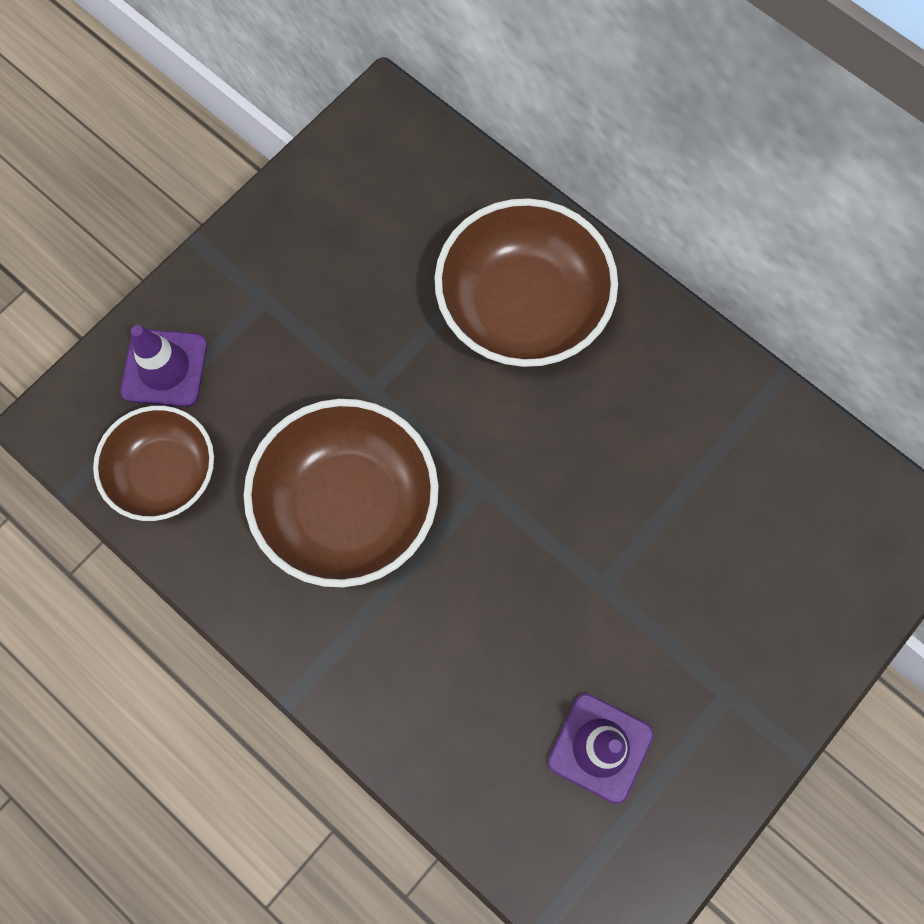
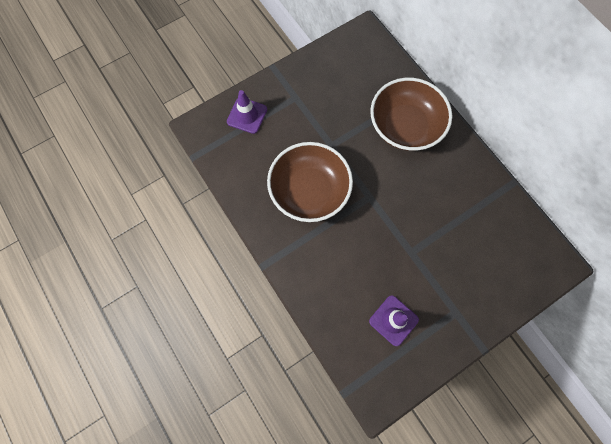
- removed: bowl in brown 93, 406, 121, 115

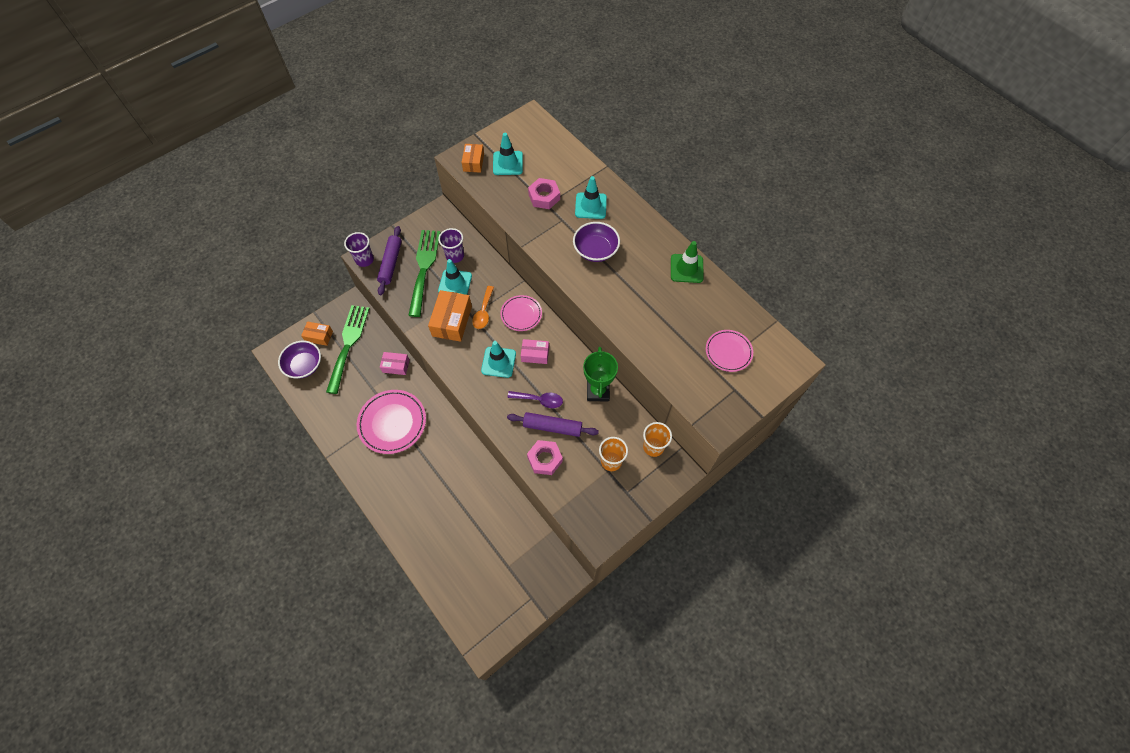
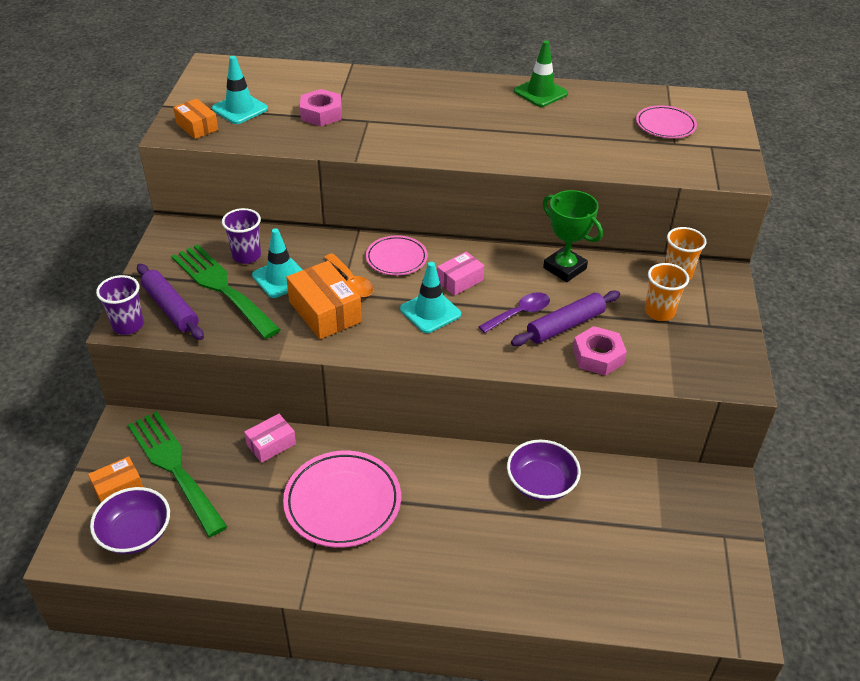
- moved: bowl in purple 573, 222, 47, 40 to 507, 440, 74, 61
- removed: traffic cone in turquoise 575, 176, 32, 43

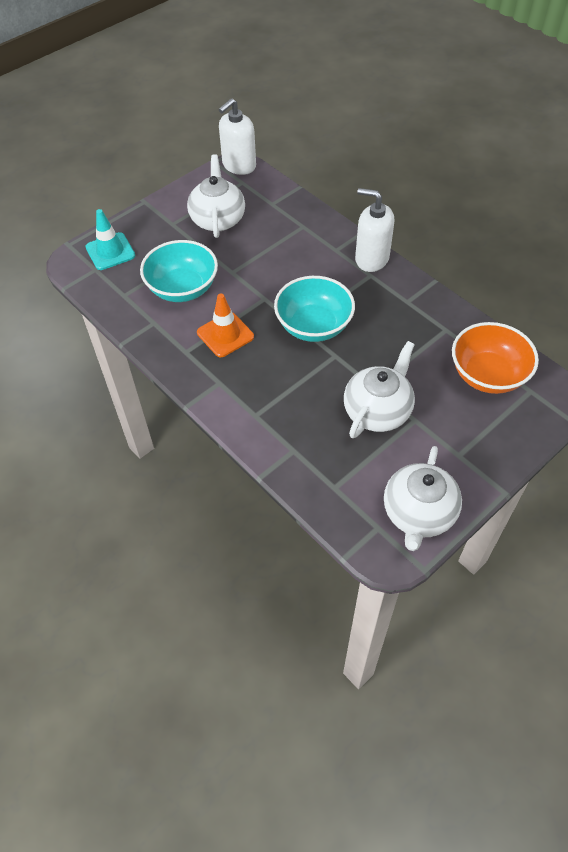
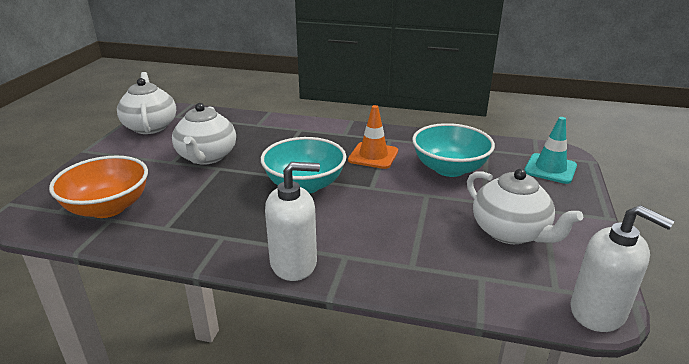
- turned: soap dispenser in white 219, 98, 37, 77 = 570, 205, 104, 127 120 degrees clockwise

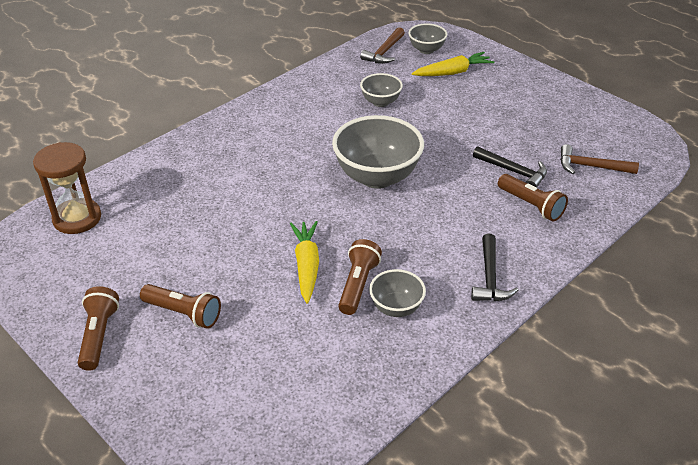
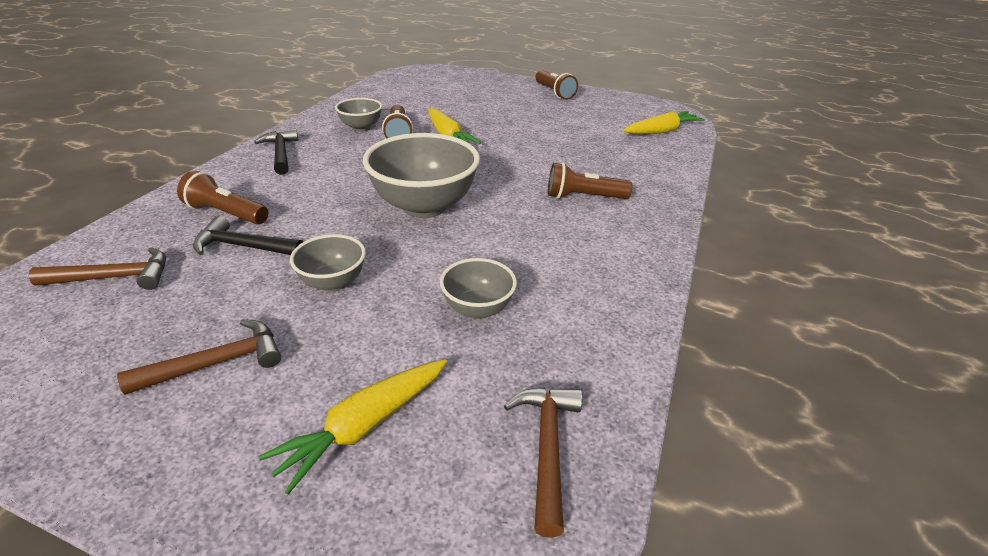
- replaced: hourglass in brown 33, 142, 68, 92 to carrot in yellow 623, 111, 82, 23
- moved: flashlight in brown 140, 284, 81, 45 to 548, 163, 84, 36
- moved: bowl in grey 408, 23, 39, 31 to 290, 234, 76, 58
- added: hammer in brown 117, 319, 164, 76

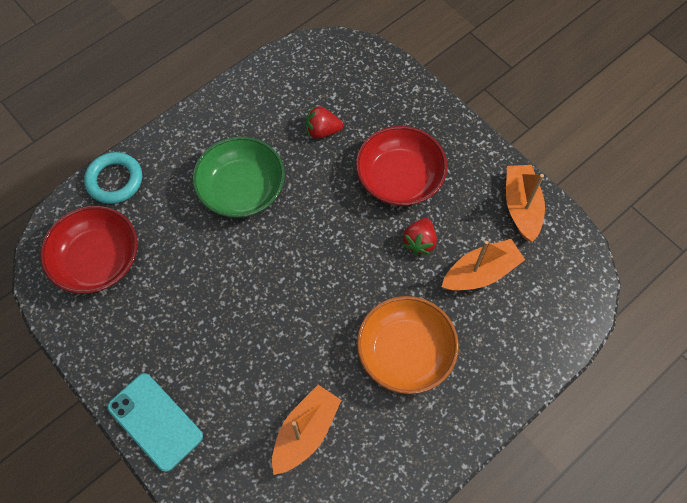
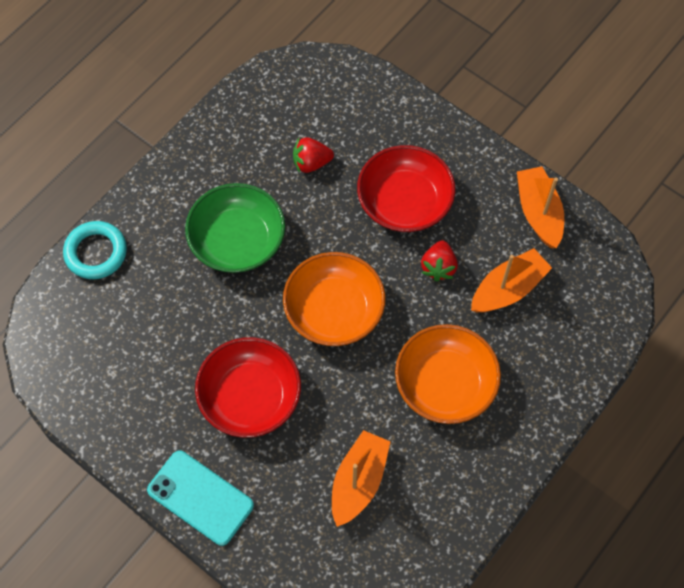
- moved: bowl in red 40, 206, 98, 88 to 195, 337, 106, 101
- added: bowl in orange 283, 252, 103, 94

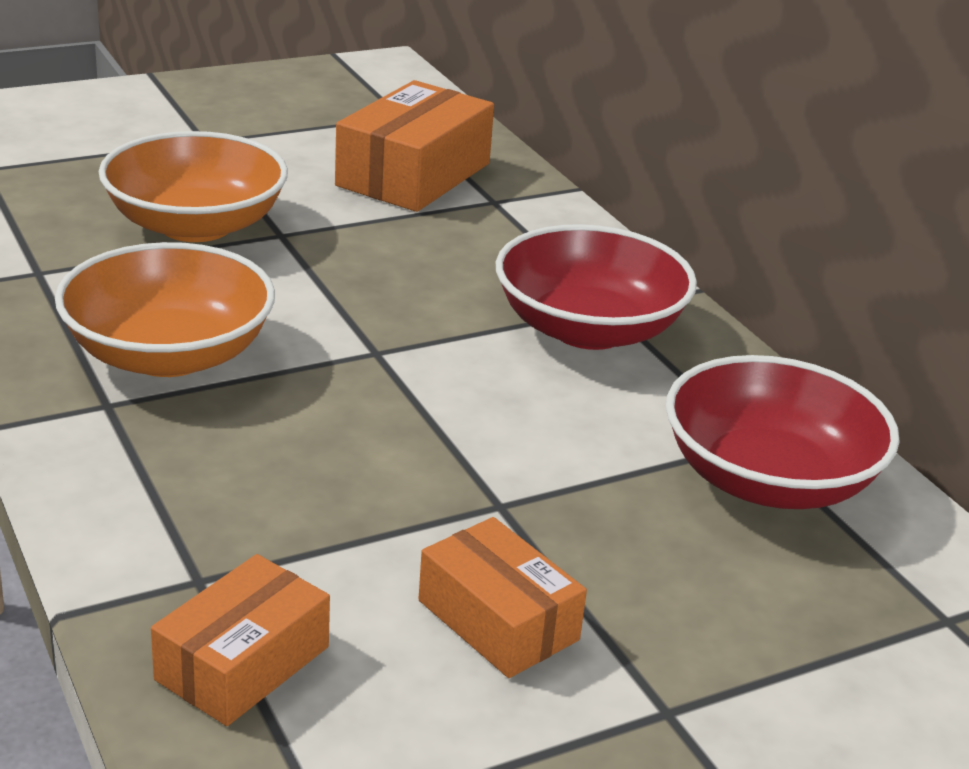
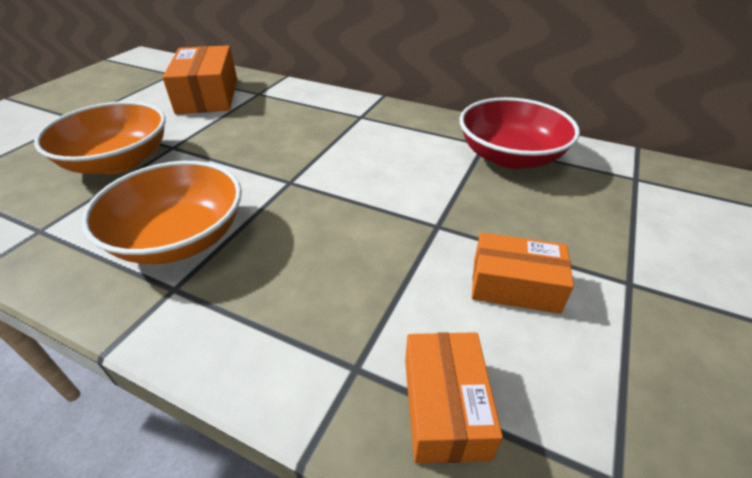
- removed: bowl in red 496, 224, 201, 126

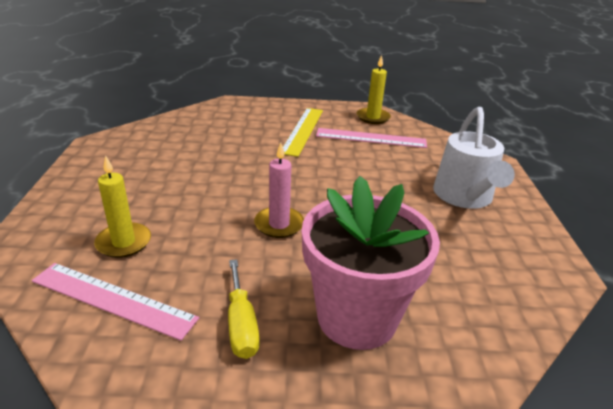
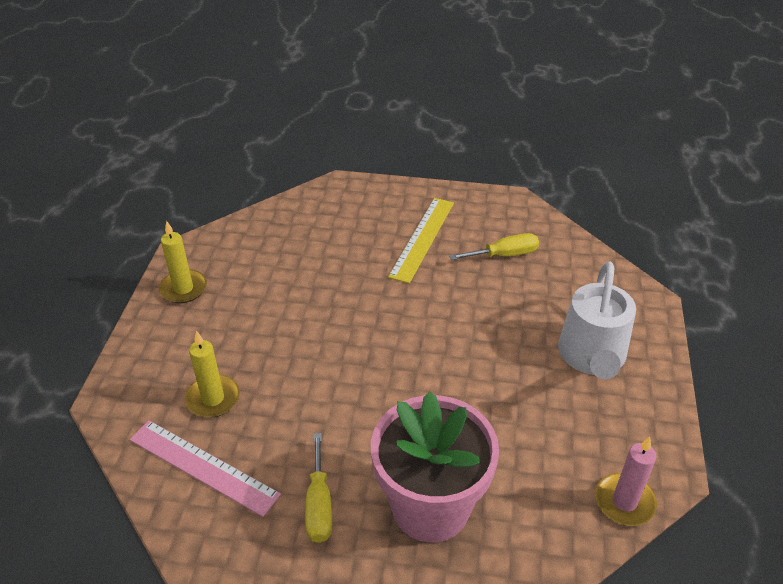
- moved: candle in pink 254, 143, 50, 95 to 595, 436, 62, 90
- replaced: ruler in pink 316, 128, 111, 20 to screwdriver in yellow 449, 233, 90, 27
- moved: candle in yellow 357, 55, 34, 69 to 159, 221, 48, 82

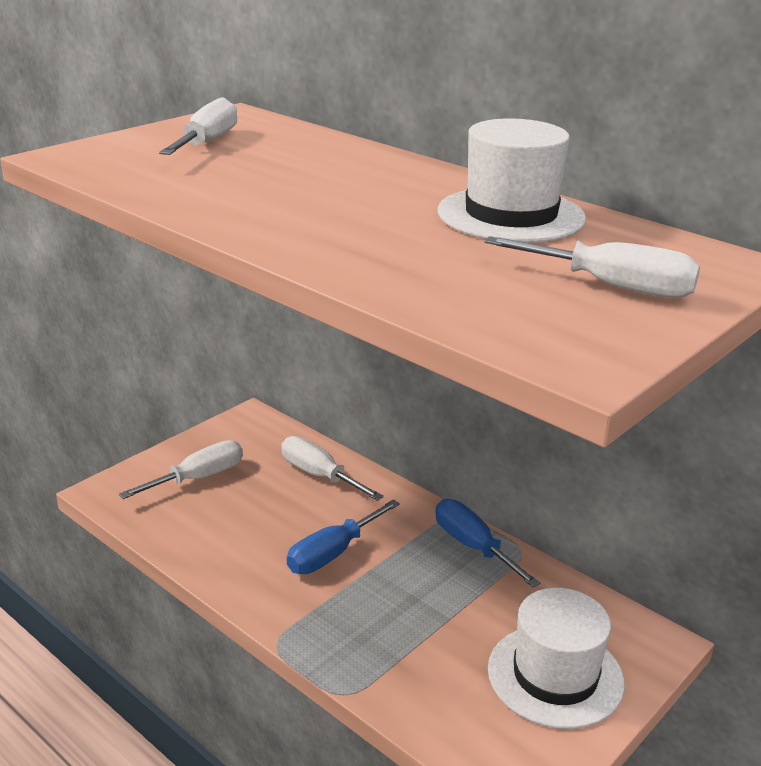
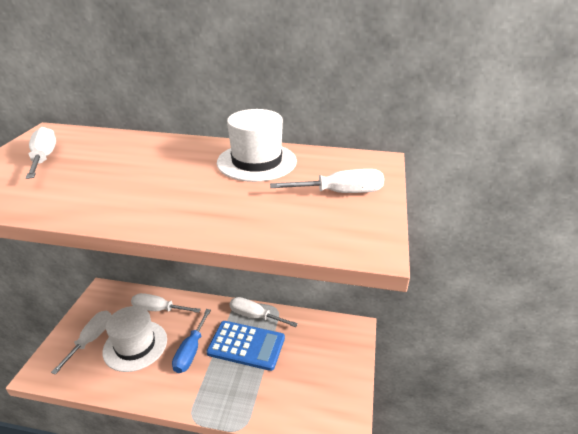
- recoloured: screwdriver in blue 435, 499, 106, 88 to screwdriver in white 230, 297, 68, 30
- moved: hat in white 488, 588, 137, 141 to 103, 306, 64, 66
- added: calculator in blue 207, 321, 78, 50

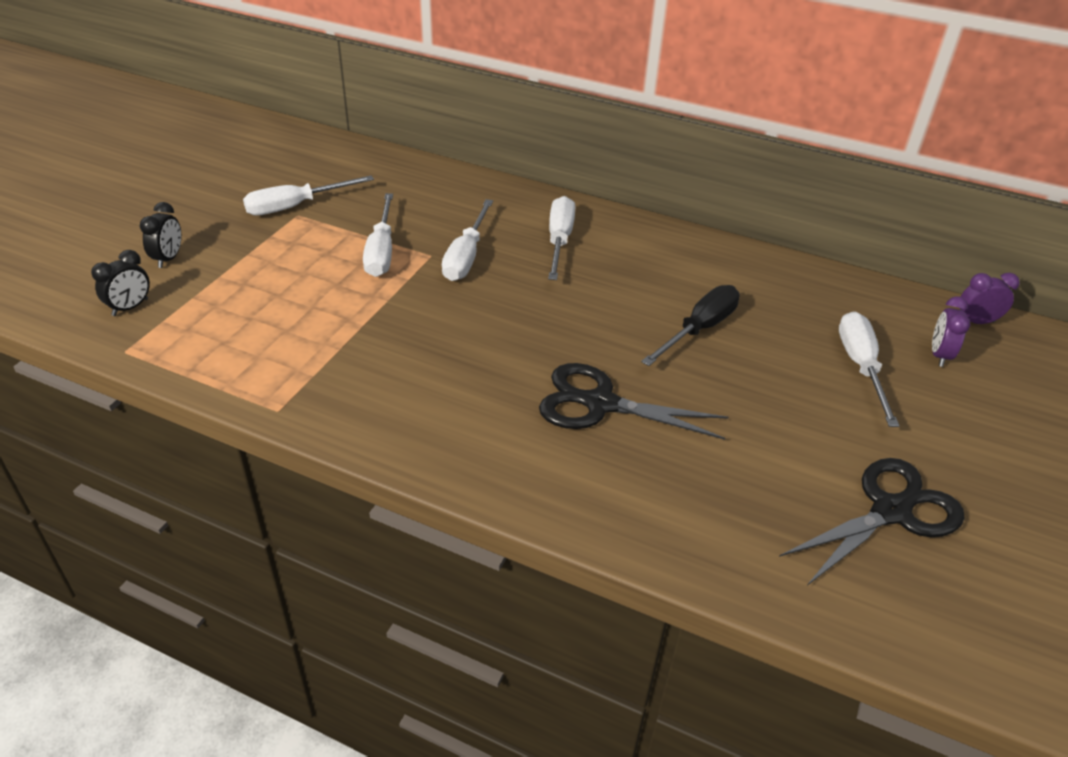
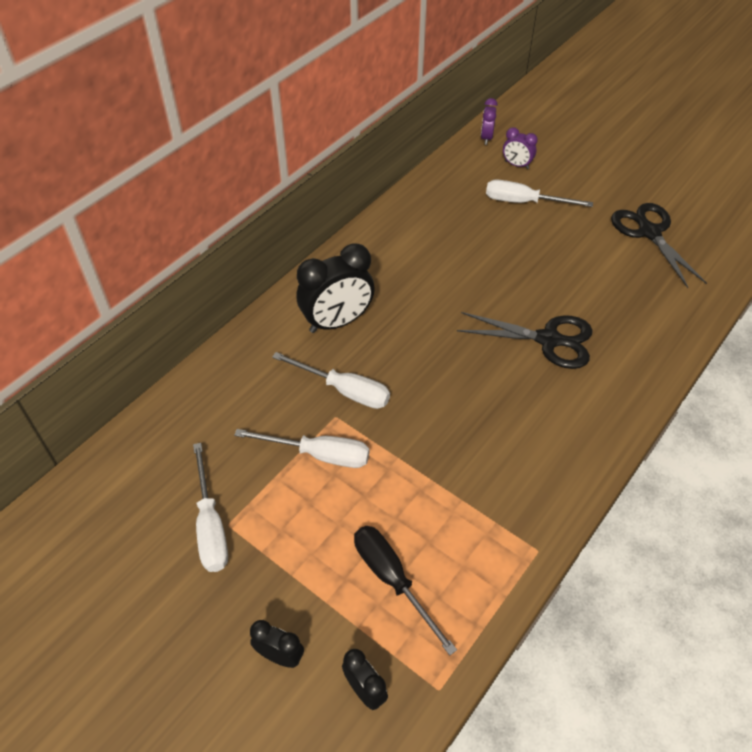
- turned: scissors in black 539, 363, 190, 77 = 457, 312, 136, 57 105 degrees counterclockwise
- replaced: screwdriver in white 548, 196, 27, 84 to clock in black 297, 243, 78, 90
- moved: screwdriver in black 641, 285, 99, 81 to 354, 526, 103, 130

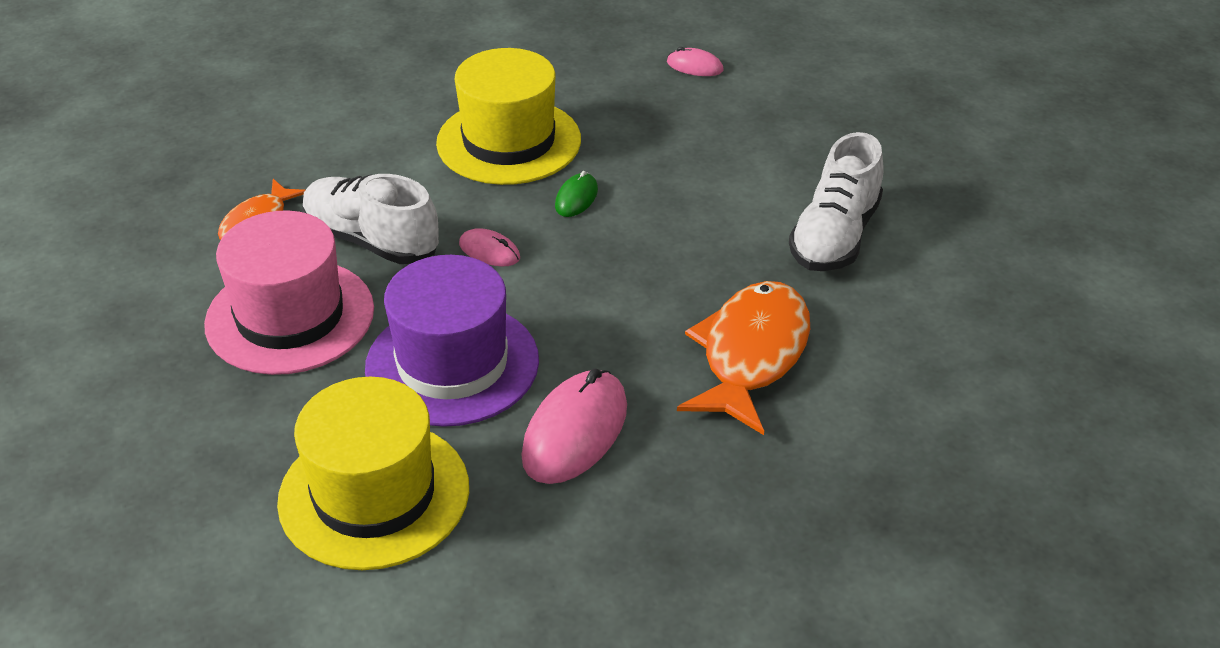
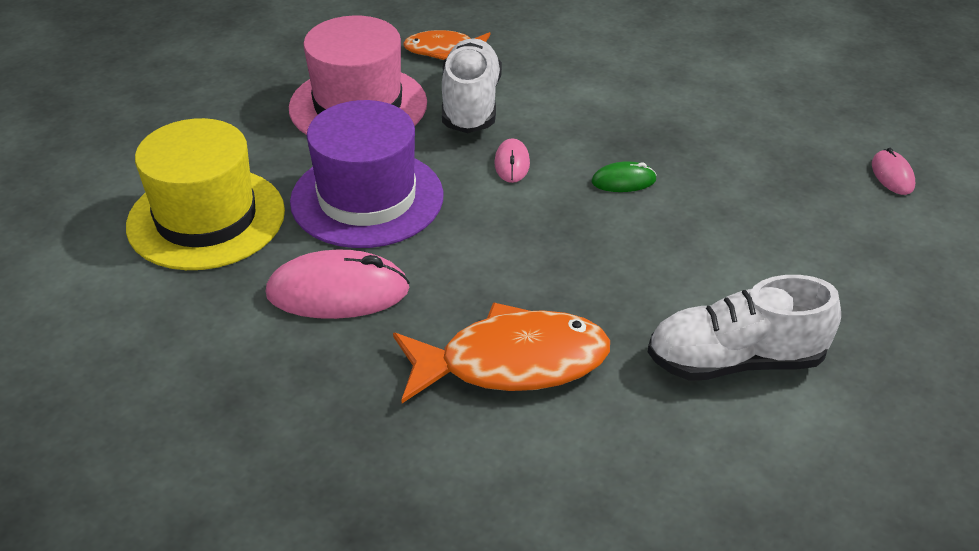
- removed: hat in yellow 436, 48, 145, 137

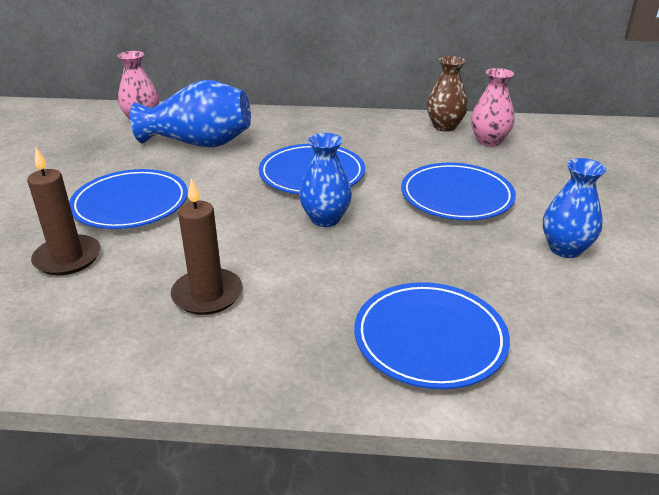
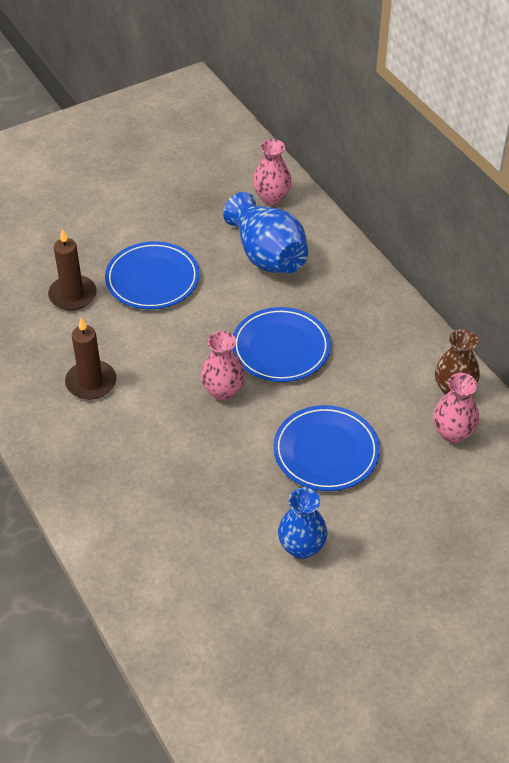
- recoloured: vase in blue 299, 133, 53, 94 to vase in pink 200, 331, 45, 70
- removed: plate in blue 354, 282, 156, 107

